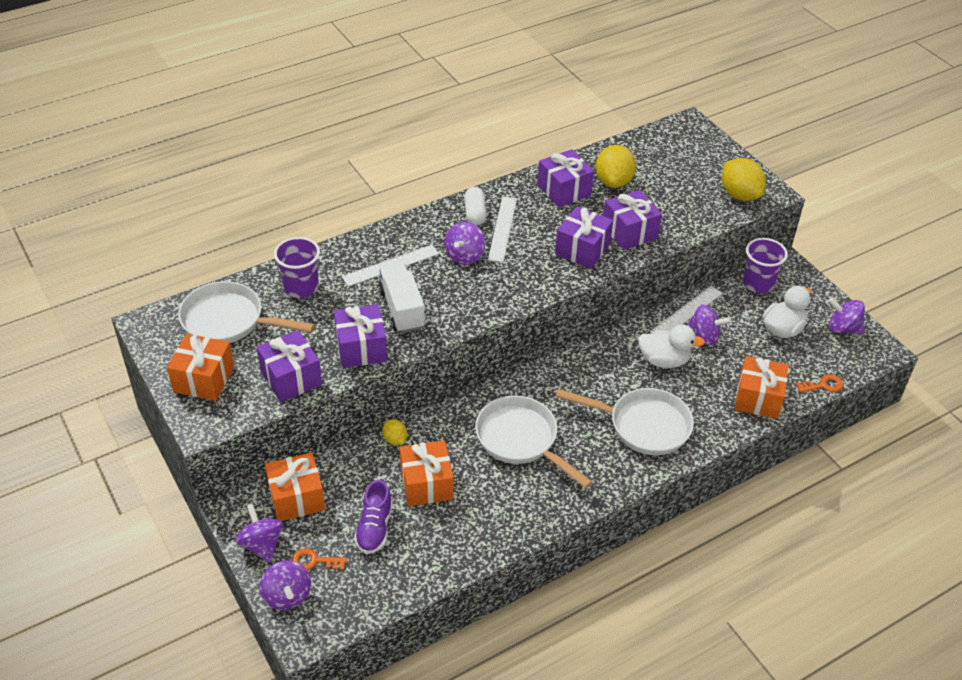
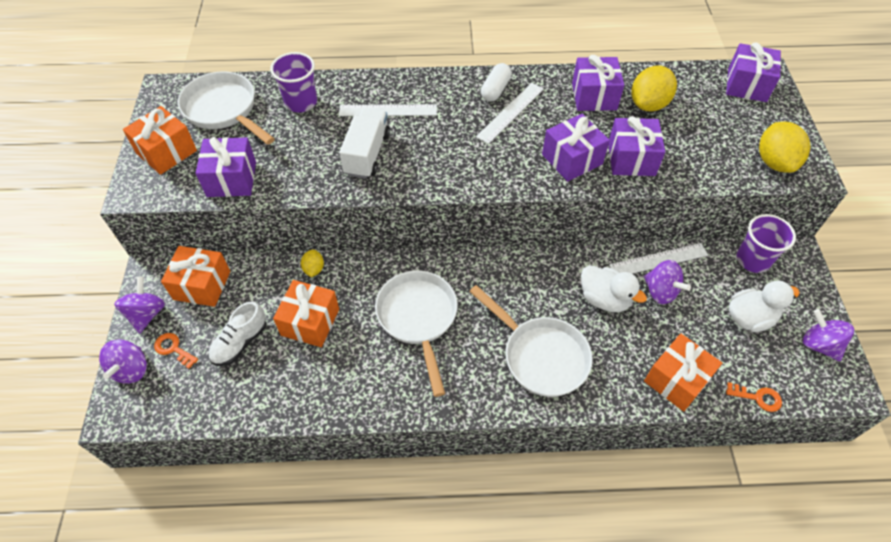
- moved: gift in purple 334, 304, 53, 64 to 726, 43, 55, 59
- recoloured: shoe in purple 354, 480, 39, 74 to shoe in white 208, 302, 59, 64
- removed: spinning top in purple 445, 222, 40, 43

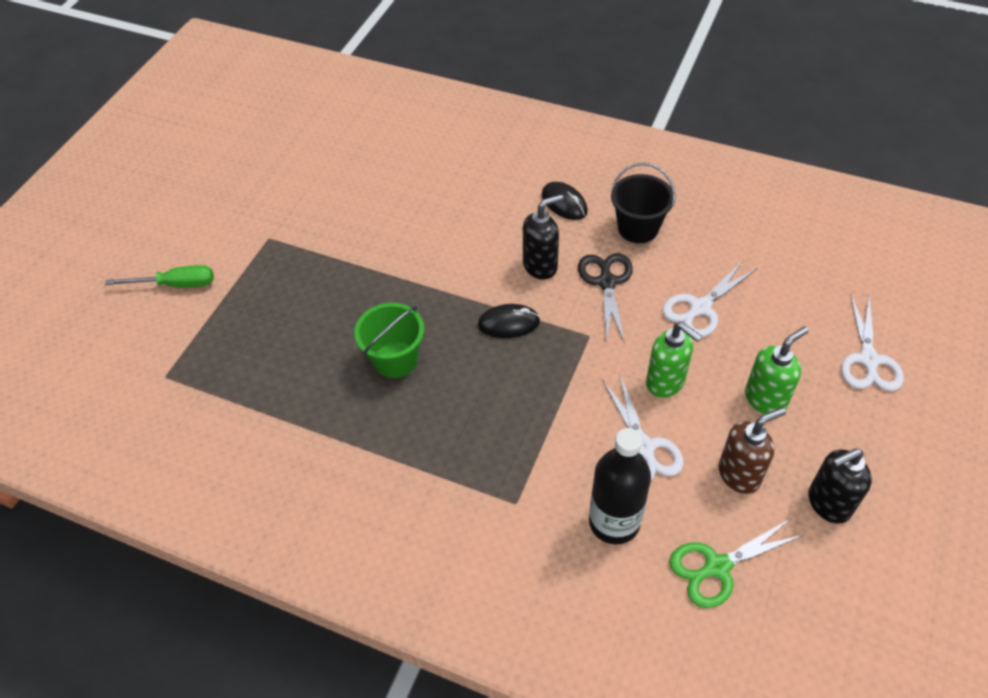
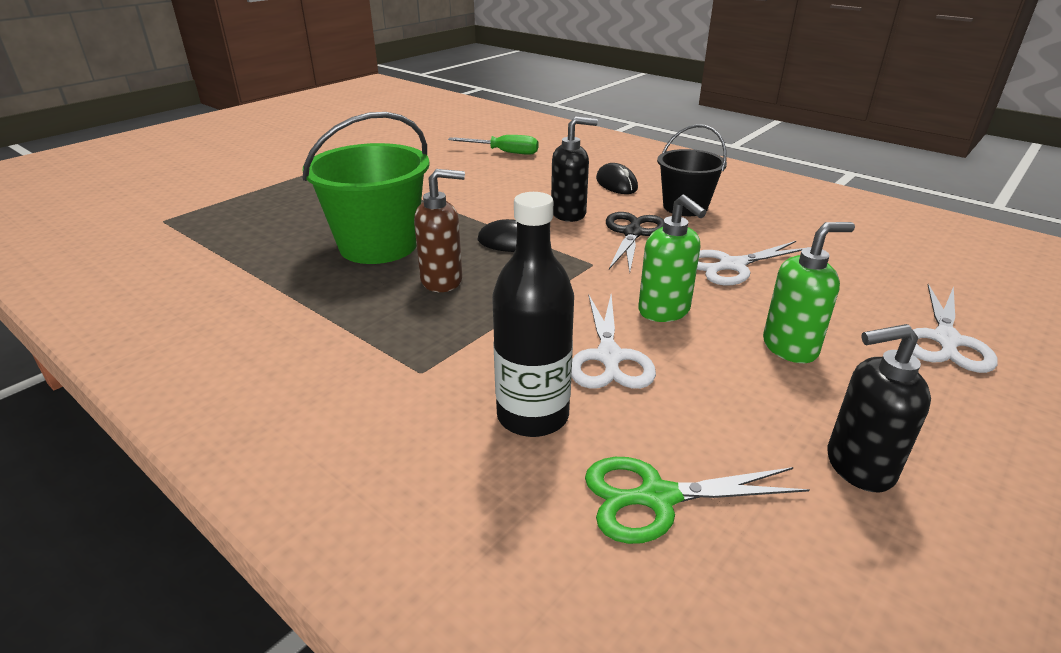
- moved: screwdriver in green 105, 265, 109, 23 to 448, 135, 90, 20
- resized: bucket in green 354, 303, 70, 75 = 302, 112, 128, 152 x1.58
- moved: soap dispenser in brown 719, 407, 67, 87 to 414, 169, 51, 123

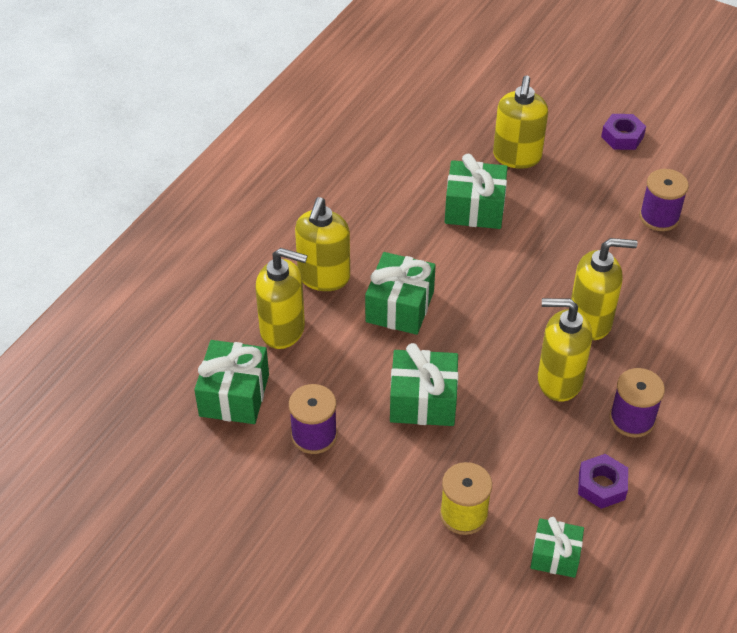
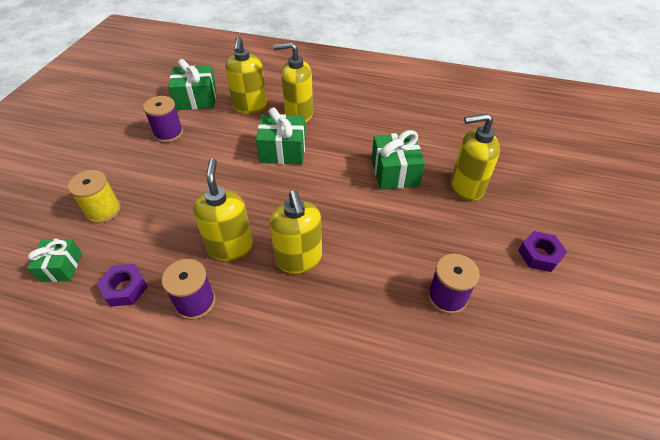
- removed: gift in green 390, 343, 69, 83

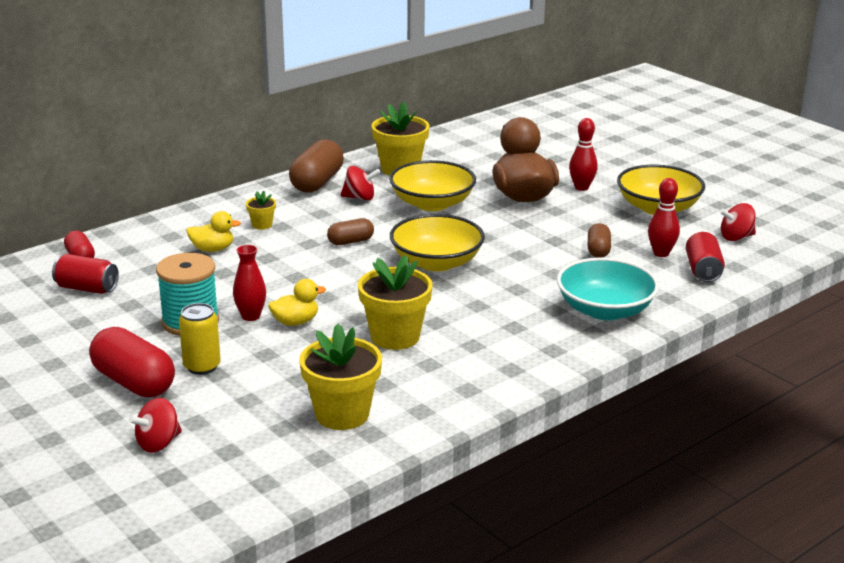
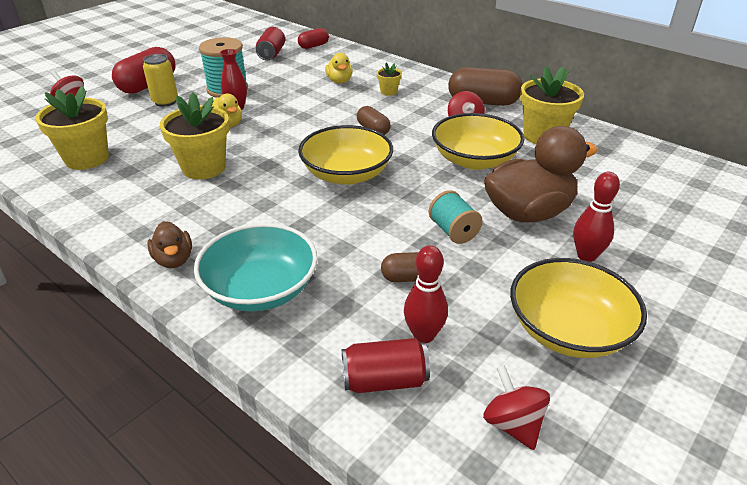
- added: duck in brown 147, 221, 45, 47
- added: spool in turquoise 429, 190, 54, 54

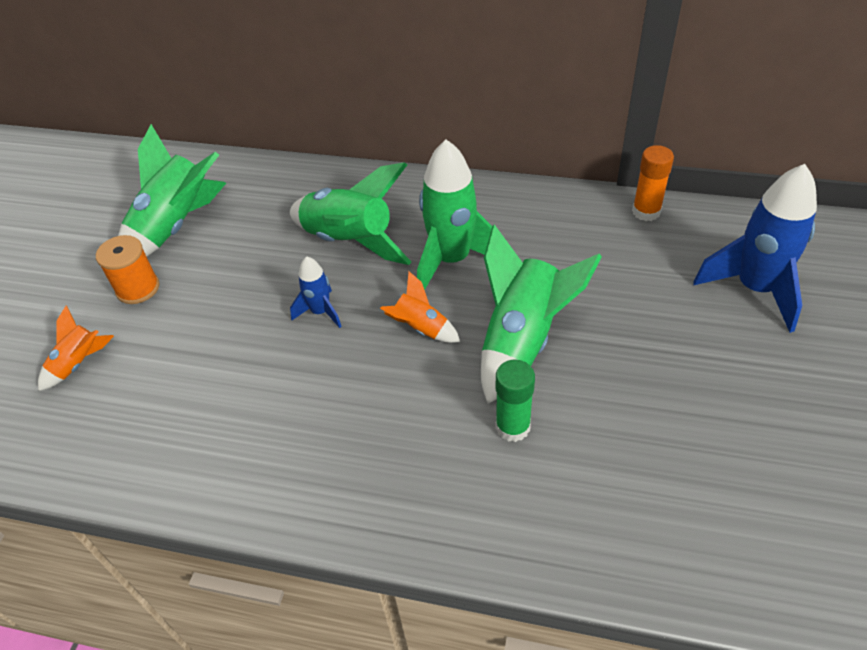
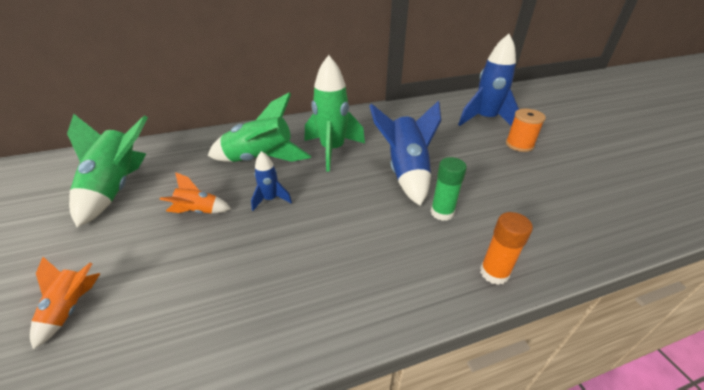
- moved: spool in orange 96, 235, 63, 69 to 506, 109, 40, 43
- moved: rocket in orange 380, 271, 80, 72 to 160, 172, 71, 41
- recoloured: rocket in green 481, 224, 121, 180 to rocket in blue 369, 101, 72, 105
- moved: glue stick in orange 632, 145, 42, 76 to 480, 212, 53, 73

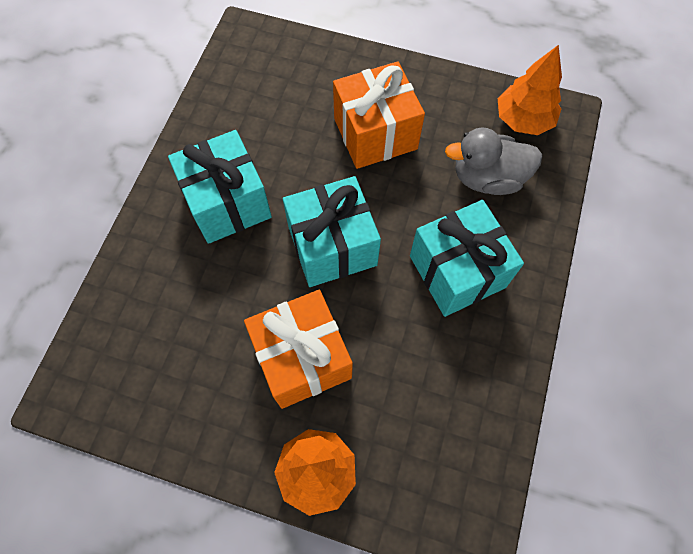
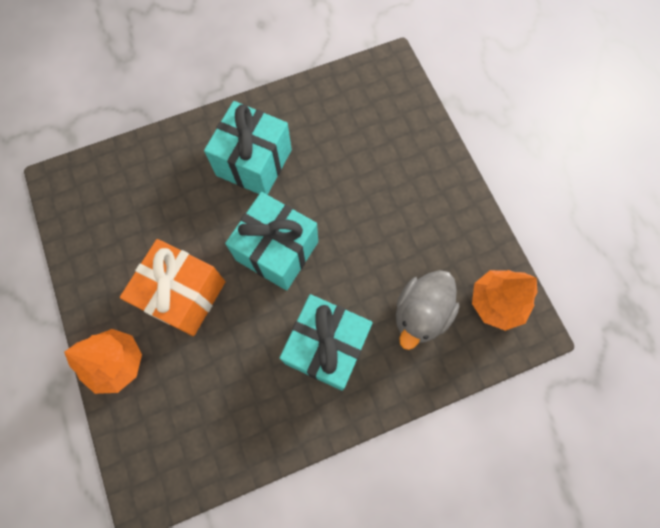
- removed: gift in orange 333, 61, 92, 108
- turned: duck in grey 445, 127, 98, 68 = 396, 270, 63, 80 105 degrees counterclockwise

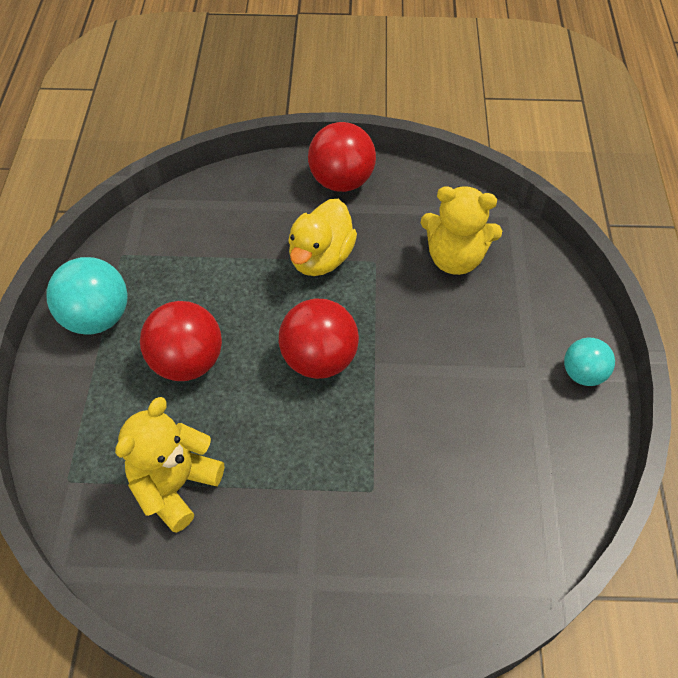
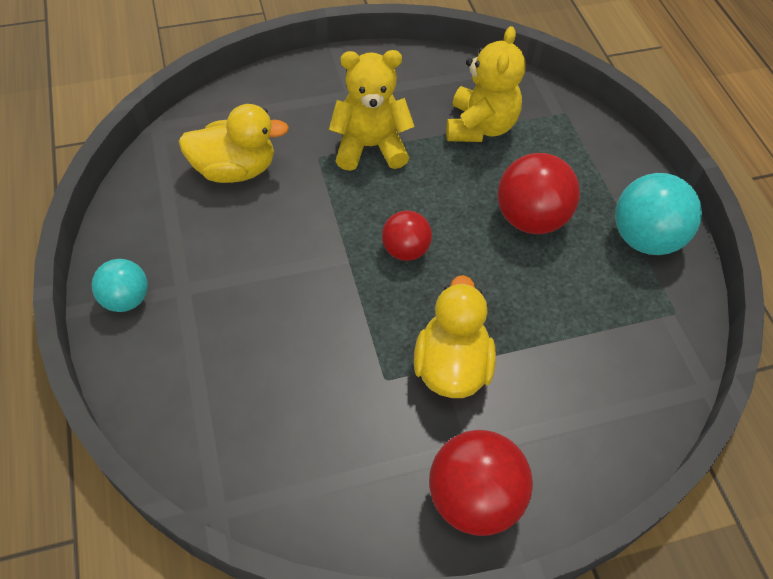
- resized: ball in red 279, 299, 80, 80 = 382, 211, 50, 50 x0.61
- moved: teddy bear in yellow 421, 186, 81, 89 to 329, 50, 86, 121
- added: duck in yellow 179, 104, 110, 79

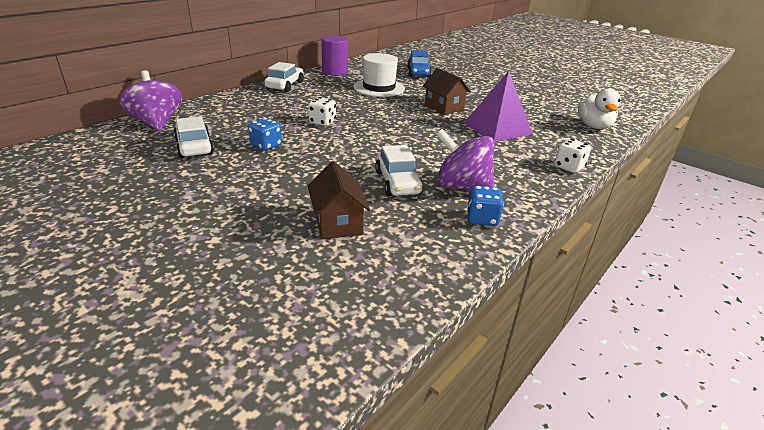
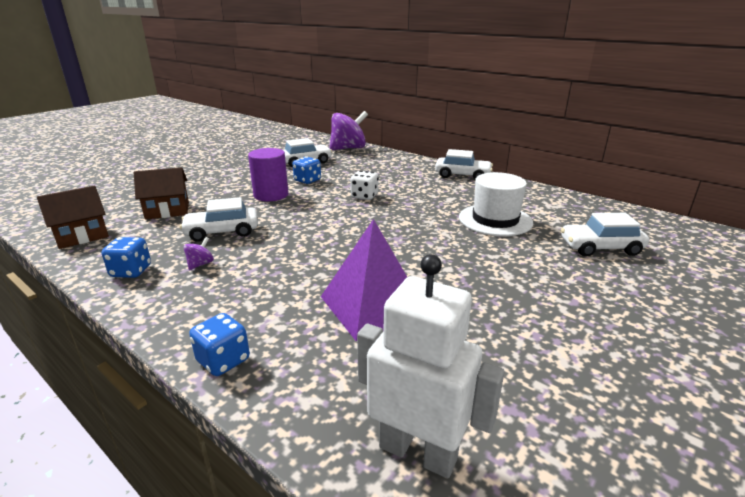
- moved: cylinder in purple 321, 35, 27, 41 to 248, 148, 40, 53
- recoloured: car in blue 407, 50, 25, 28 to car in white 561, 213, 88, 44
- moved: house in brown 423, 68, 48, 47 to 37, 186, 72, 63
- resized: spinning top in purple 436, 129, 59, 61 = 184, 237, 30, 33 x0.41
- recoloured: dice in white 555, 139, 36, 34 to dice in blue 189, 313, 61, 63
- replaced: duck in white 578, 88, 43, 41 to robot in white 357, 254, 147, 224

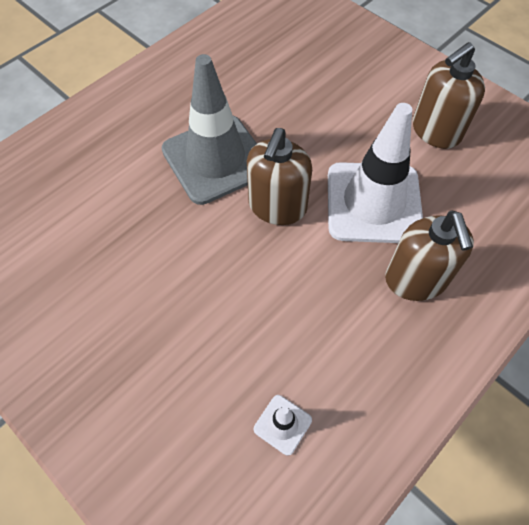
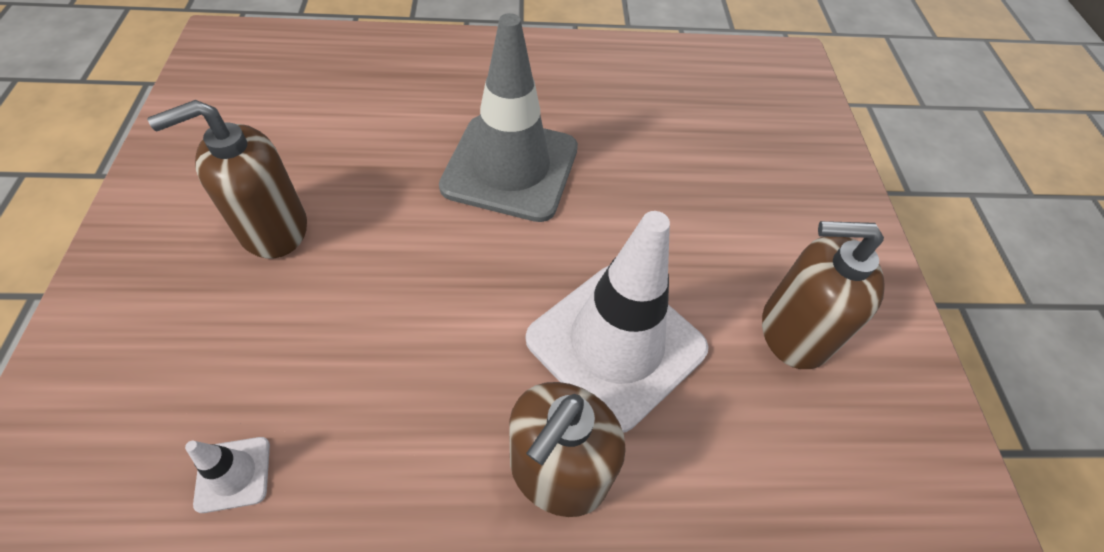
- moved: soap dispenser in brown 247, 128, 65, 97 to 147, 100, 160, 159

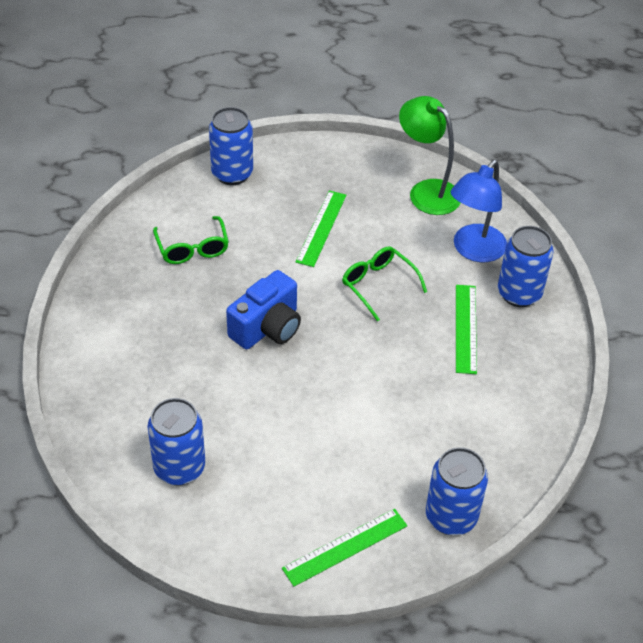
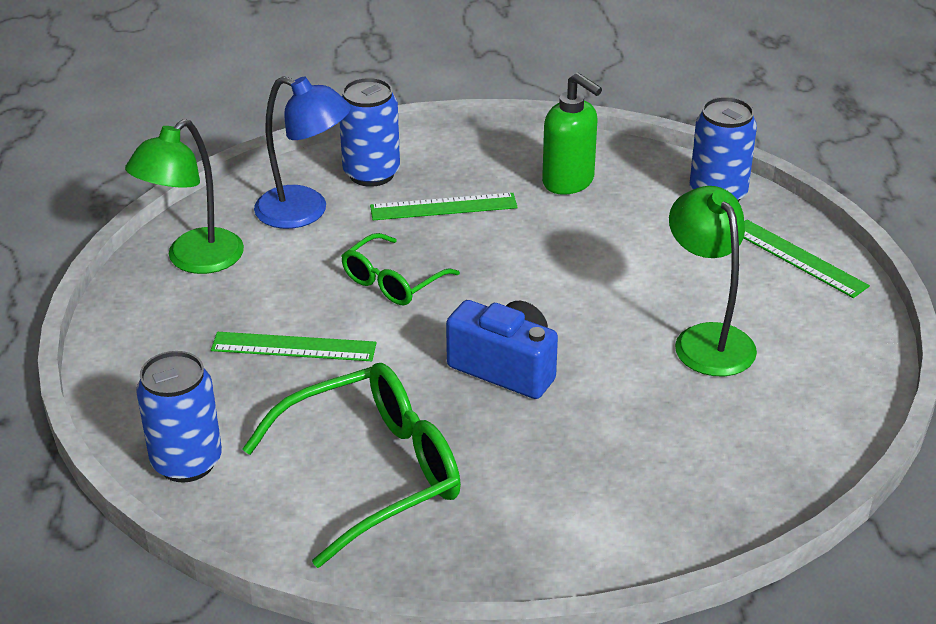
- removed: can in blue 147, 398, 58, 88
- resized: glasses in green 153, 216, 76, 48 = 243, 363, 218, 205 x1.74
- added: soap dispenser in green 542, 73, 60, 122
- added: lamp in green 669, 186, 88, 190

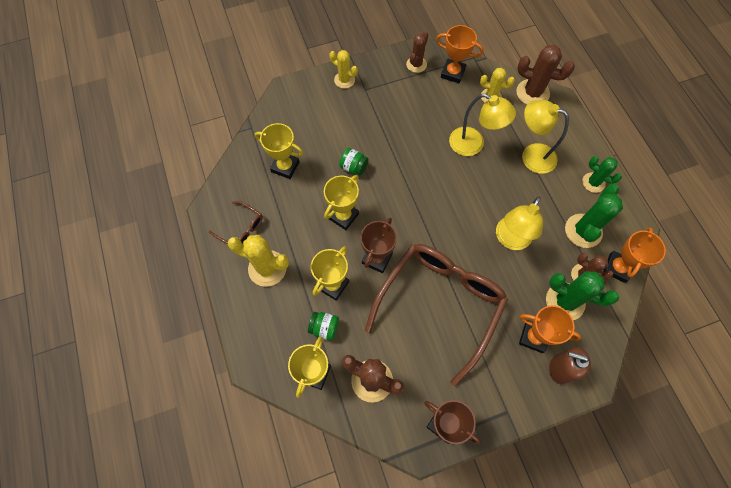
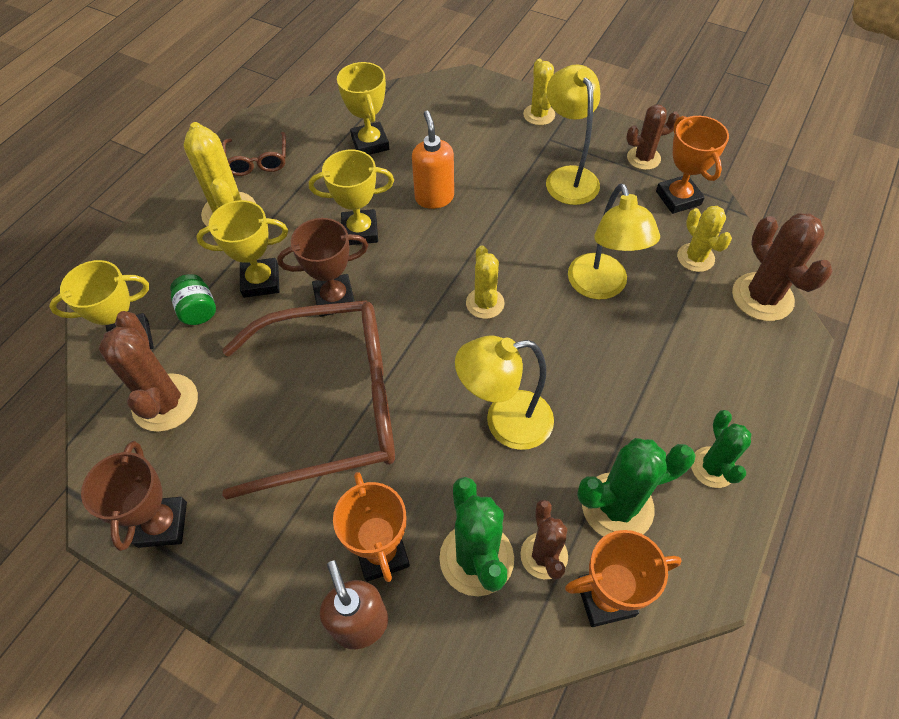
- replaced: jar in green 339, 148, 30, 28 to soap dispenser in orange 412, 110, 42, 99
- moved: lamp in yellow 522, 100, 47, 74 to 546, 65, 54, 140
- added: cactus in yellow 466, 246, 39, 73

